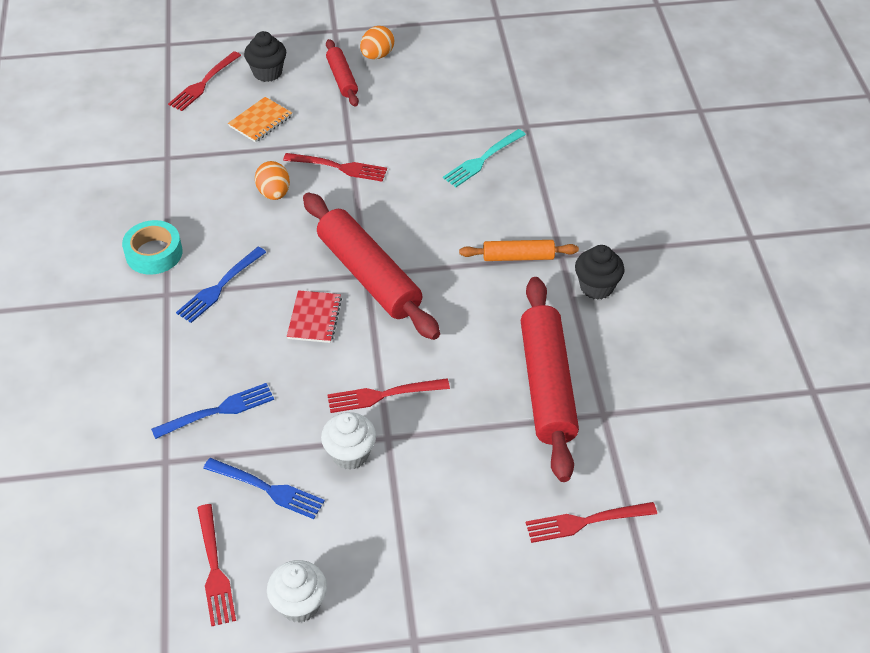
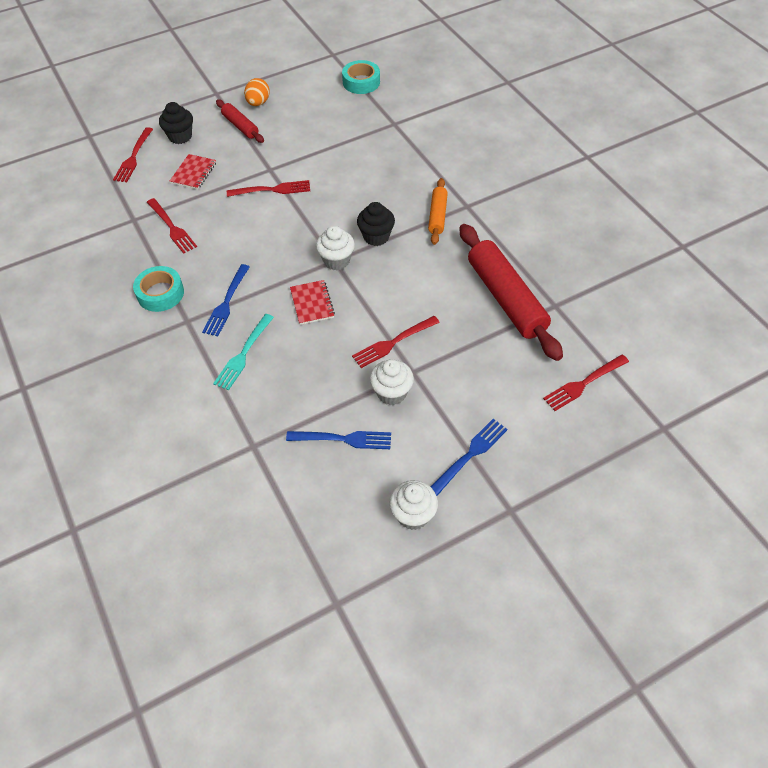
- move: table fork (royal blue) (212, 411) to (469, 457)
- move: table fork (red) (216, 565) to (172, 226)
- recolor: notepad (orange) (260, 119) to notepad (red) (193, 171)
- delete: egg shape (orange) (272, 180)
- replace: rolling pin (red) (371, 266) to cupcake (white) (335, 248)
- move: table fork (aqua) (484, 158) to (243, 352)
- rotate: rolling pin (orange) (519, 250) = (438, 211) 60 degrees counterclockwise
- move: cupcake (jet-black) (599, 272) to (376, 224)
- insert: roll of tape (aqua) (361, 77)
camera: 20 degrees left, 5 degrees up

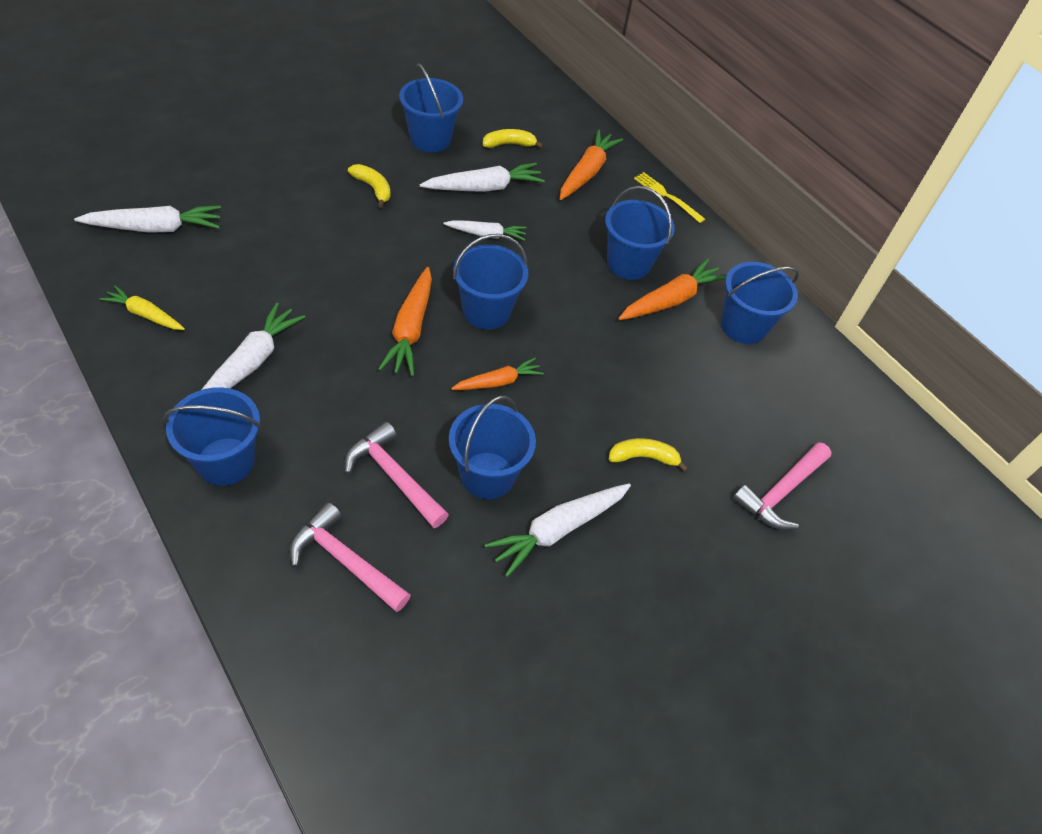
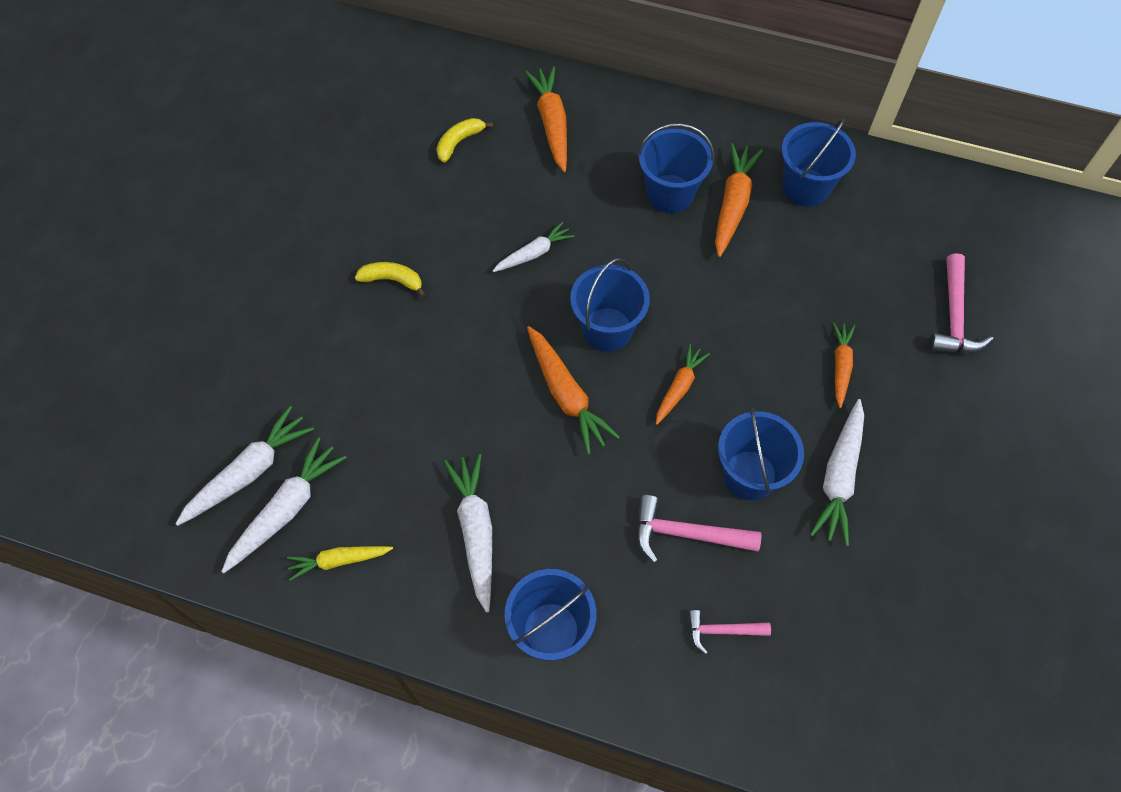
- resize: hammer (rose-pink) (350, 557) = (729, 632) x0.63
- delete: pail (royal blue) (431, 107)
- move: carrot (white) (482, 177) to (284, 505)
- replace: toy banana (yellow) (648, 455) to carrot (orange) (844, 365)
- delete: table fork (yellow) (669, 197)
camera: 30 degrees left, 10 degrees up

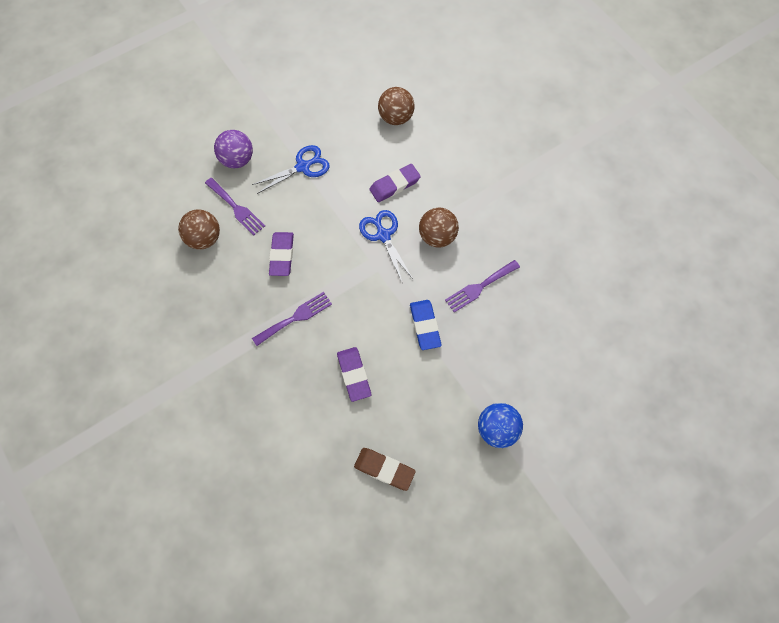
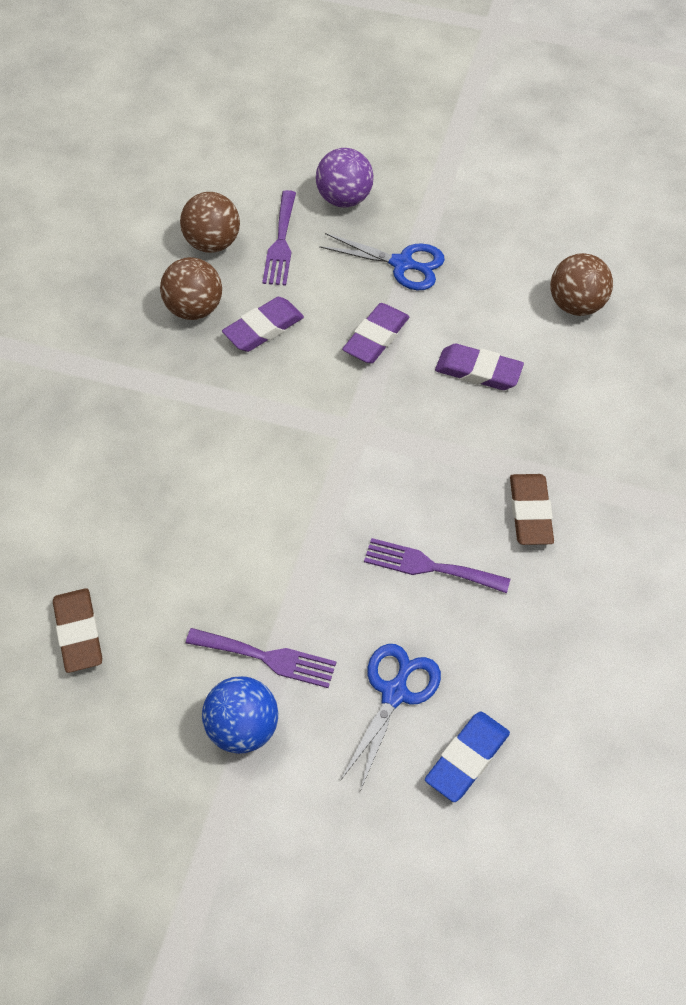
- move: table fork (violet) (292, 319) to (261, 658)
- move: gum eraser (violet) (354, 374) to (375, 333)
- move: shears (royal blue) (386, 245) to (390, 716)
- move: gum eraser (royal blue) (426, 325) to (467, 757)
- move: ball (brown) (439, 227) to (191, 288)
- insert: gum eraser (brown) (532, 509)
camera: 50 degrees right, 10 degrees down

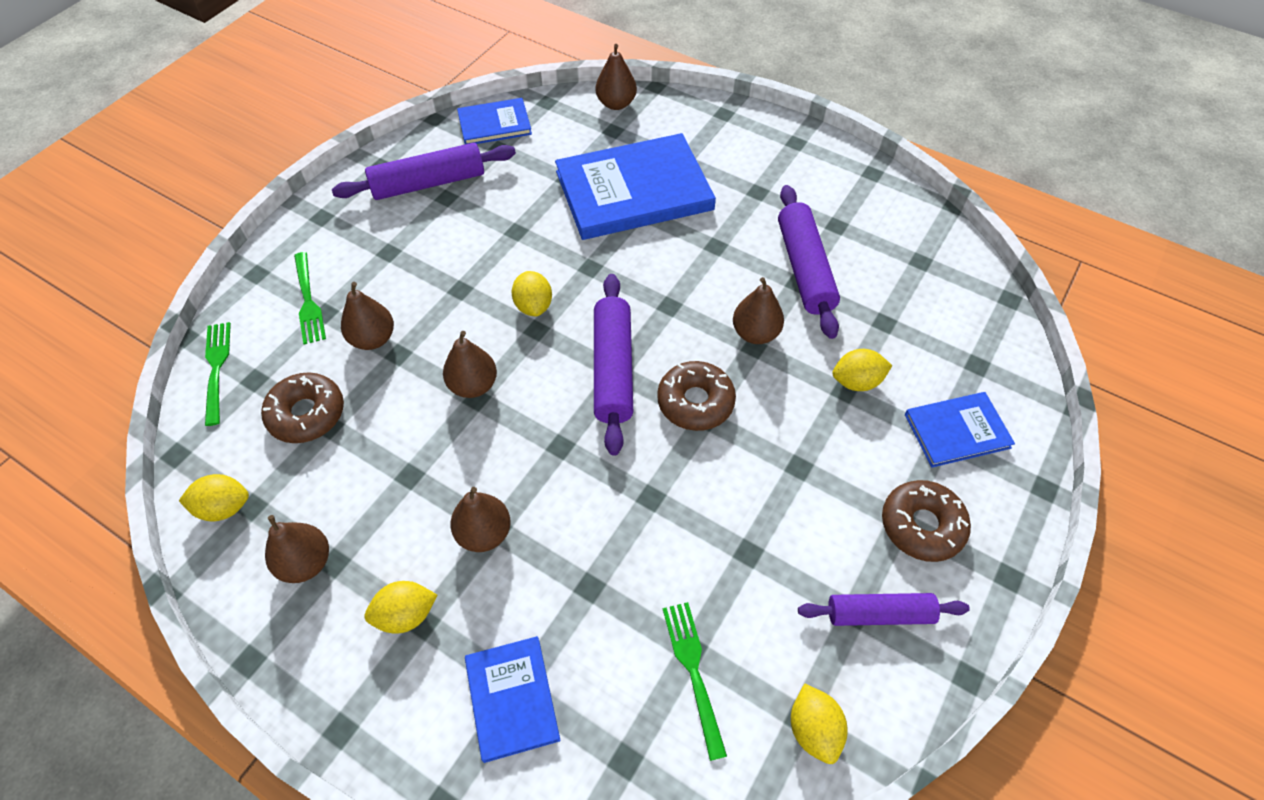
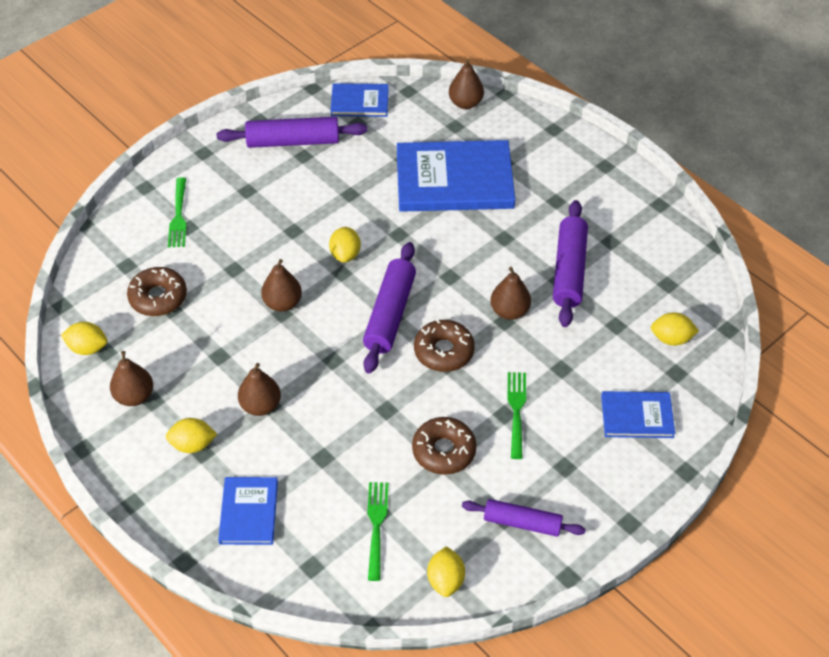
- move: table fork (leaf-green) (218, 374) to (516, 415)
- delete: pear fruit (brown) (367, 316)
- move: toy lemon (yellow) (862, 370) to (675, 329)
- move: donut (brown) (926, 521) to (444, 446)
camera: 15 degrees right, 5 degrees down

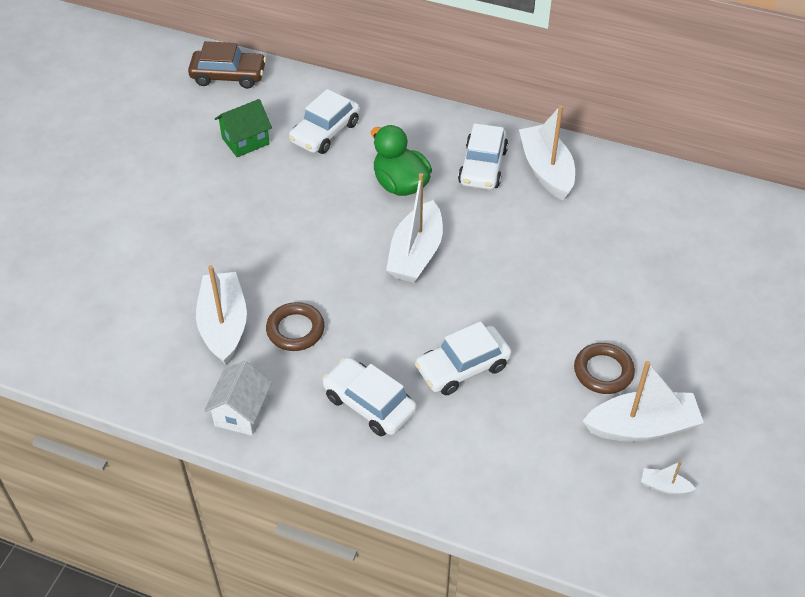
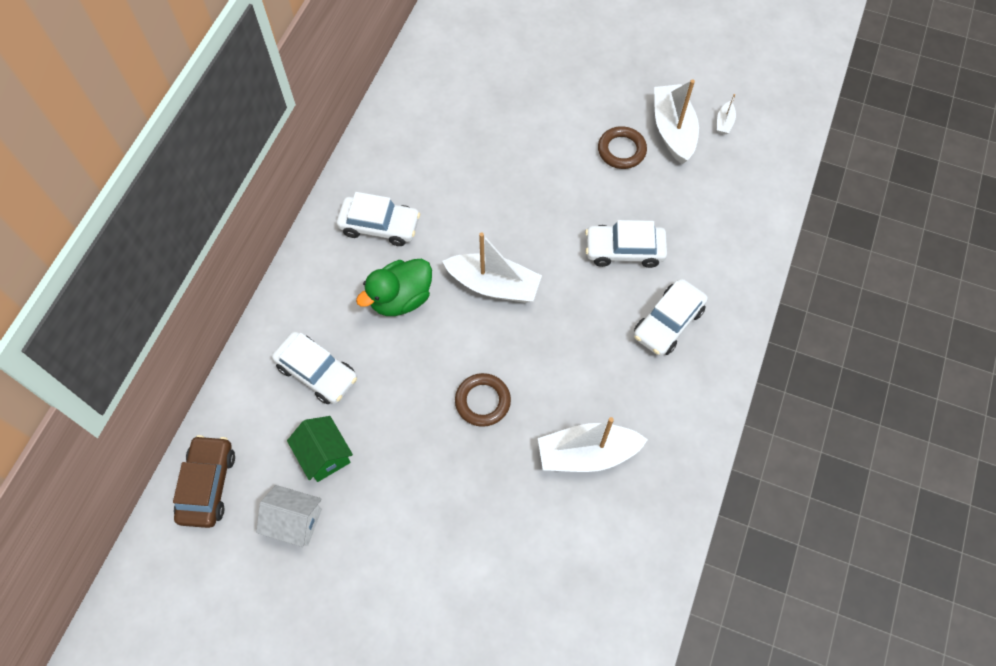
- move: toy house (white) (238, 398) to (289, 516)
- move: ring (brown) (295, 326) to (483, 400)
- rotate: toy car (white) (463, 358) = (626, 244) 120 degrees clockwise
- delete: sailboat (white) (547, 152)
camera: 90 degrees left, 15 degrees up

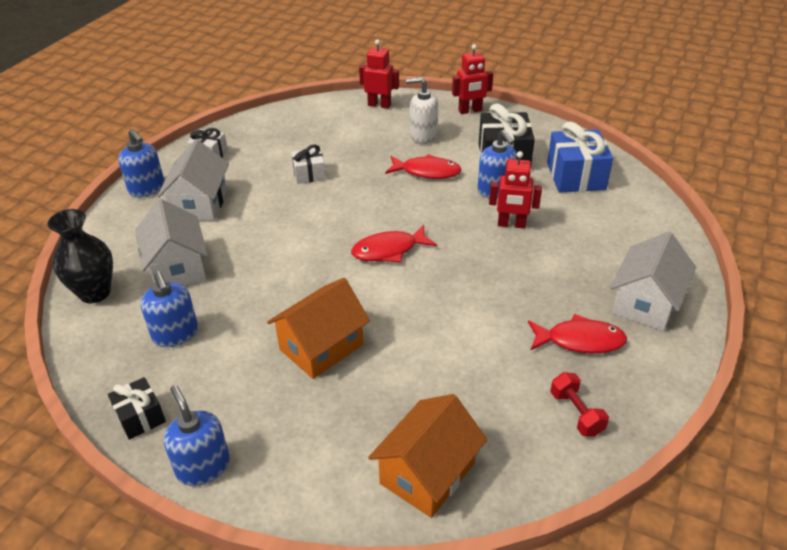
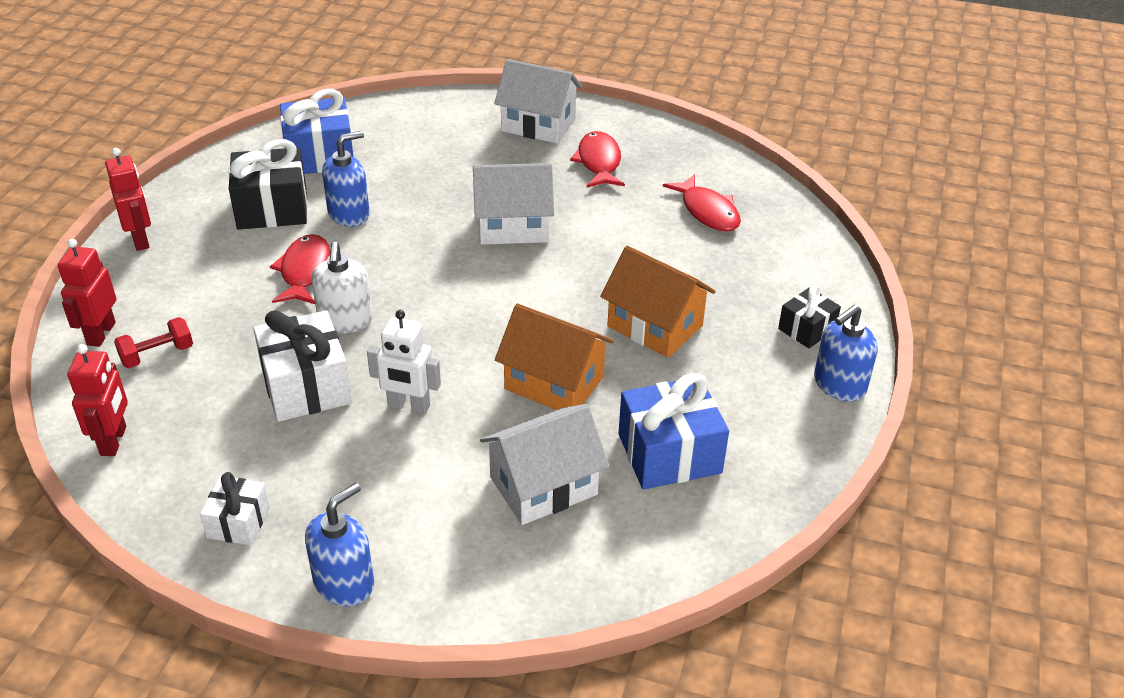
- delete: tall vase (jet-black) (80, 256)
- move: present (jet-black) (137, 408) to (809, 316)
- replace: pump bottle (royal blue) (169, 309) to present (royal blue) (673, 431)
- move: toy house (white) (193, 180) to (513, 204)
- resize: present (white) (308, 164) = (302, 366) x1.76
- move: fish (red) (394, 243) to (702, 203)
- move: toy house (orange) (427, 456) to (554, 356)
- move: pump bottle (white) (422, 110) to (342, 287)
- move: robot (red) (515, 189) to (98, 400)
- move: free weight (red) (579, 404) to (153, 342)
- insert: robot (white) (404, 362)
camera: 100 degrees left, 0 degrees up

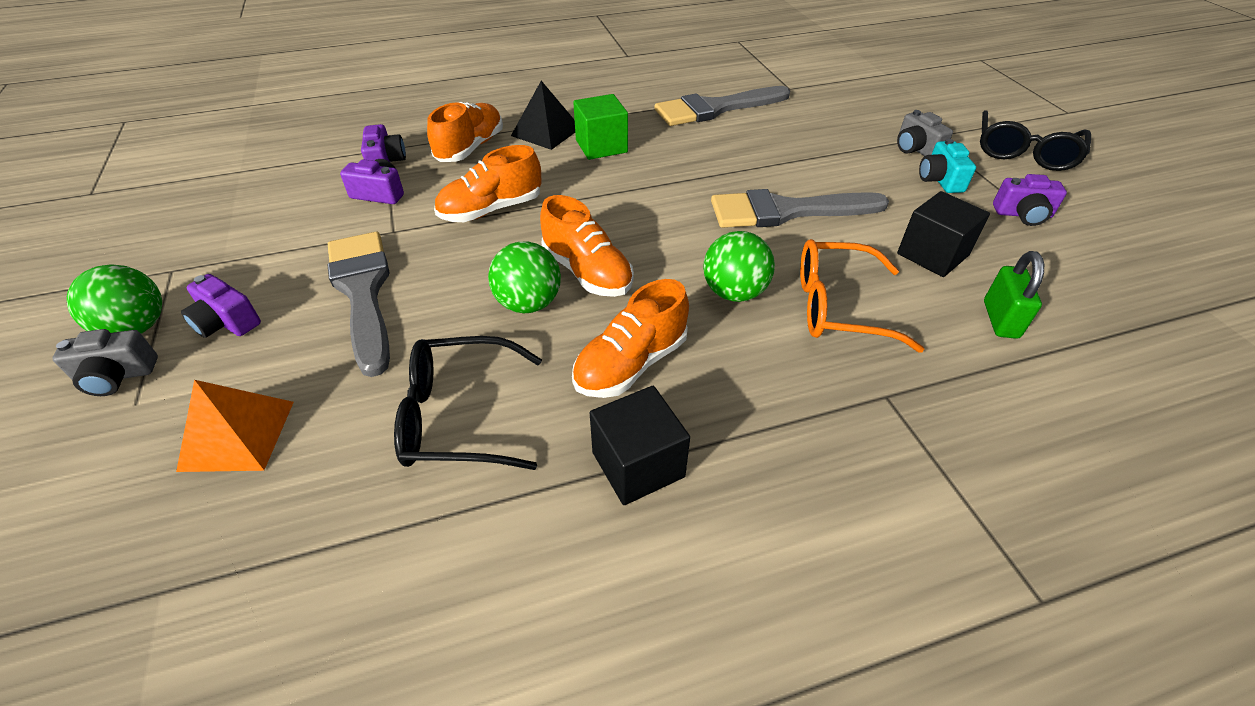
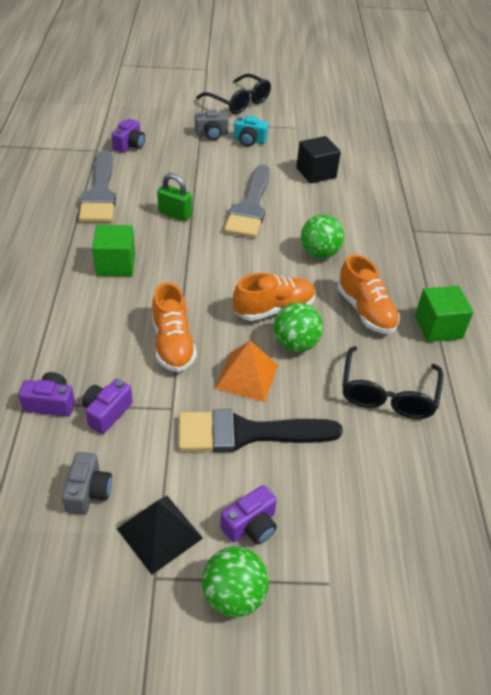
- move: compact camera (ash-grey) (105, 362) to (87, 483)
- move: solid pyramid (orange) (235, 426) to (246, 371)
- recolor: brush (ash-grey) (359, 304) to brush (jet-black) (260, 430)
- delete: sneaker (orange) (465, 132)
- move: solid pyramid (jet-black) (543, 115) to (160, 535)
- recolor: cube (jet-black) (640, 445) to cube (leaf-green) (444, 314)
- delete: spectacles (orange) (862, 296)
- move: padlock (leaf-green) (1014, 295) to (174, 197)
- move: compact camera (violet) (1030, 200) to (128, 136)
camera: 75 degrees left, 0 degrees up

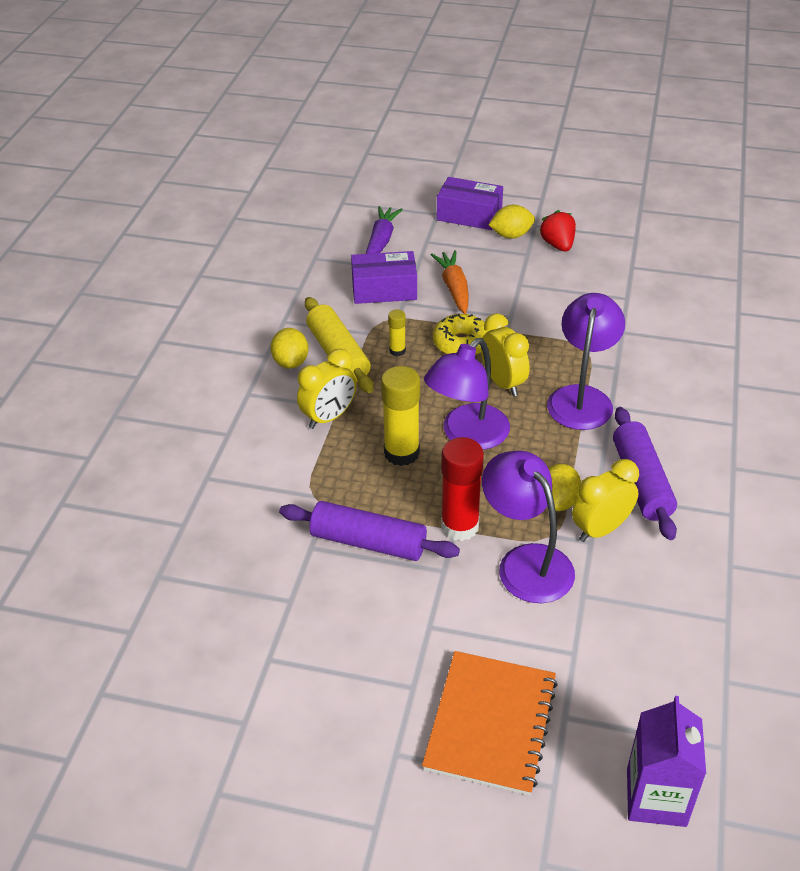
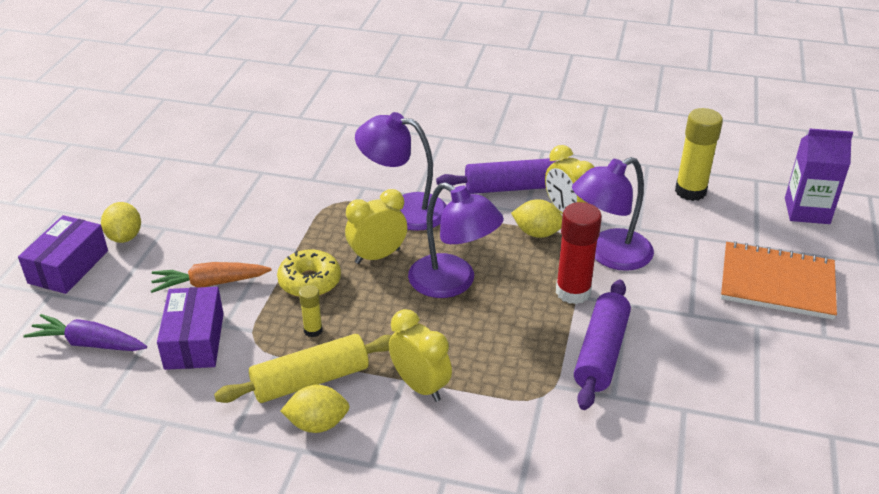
- move: glue (yellow) (400, 416) to (699, 154)
- delete: strawberry (red) (557, 231)
camera: 90 degrees left, 5 degrees down

